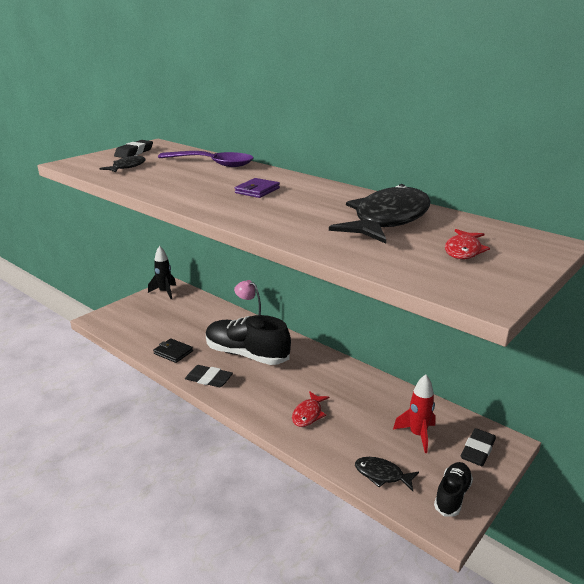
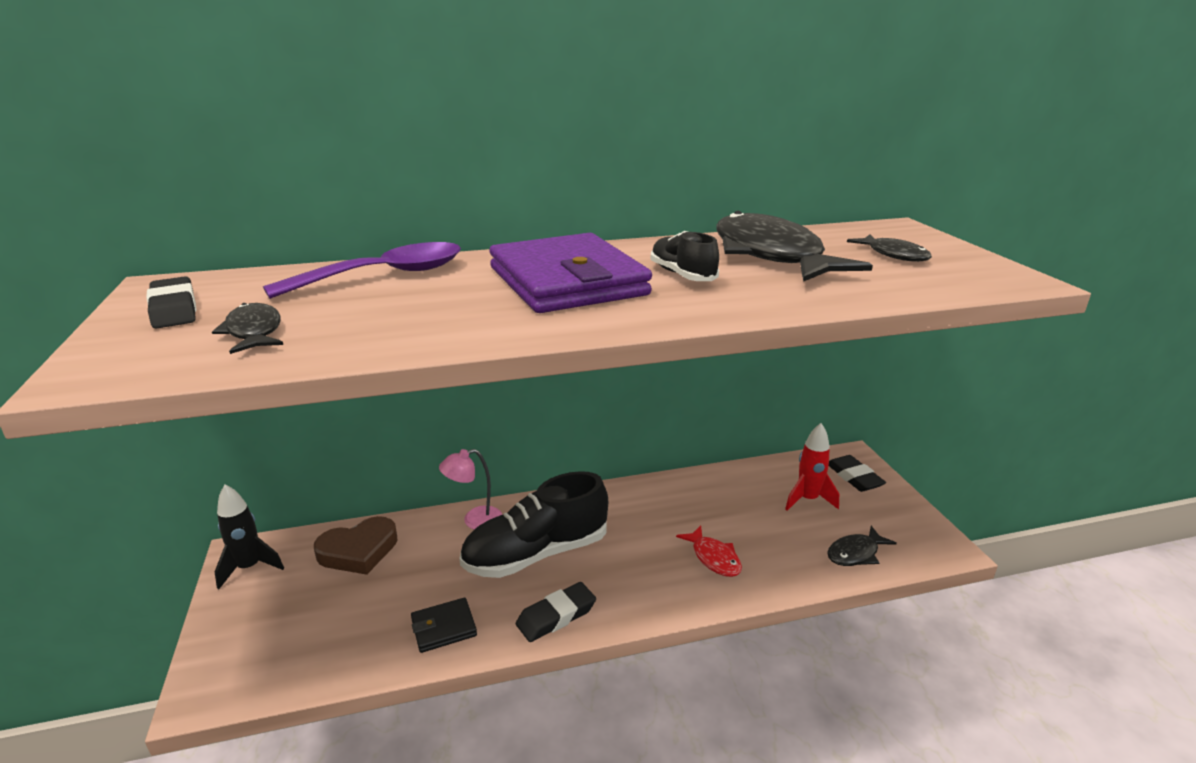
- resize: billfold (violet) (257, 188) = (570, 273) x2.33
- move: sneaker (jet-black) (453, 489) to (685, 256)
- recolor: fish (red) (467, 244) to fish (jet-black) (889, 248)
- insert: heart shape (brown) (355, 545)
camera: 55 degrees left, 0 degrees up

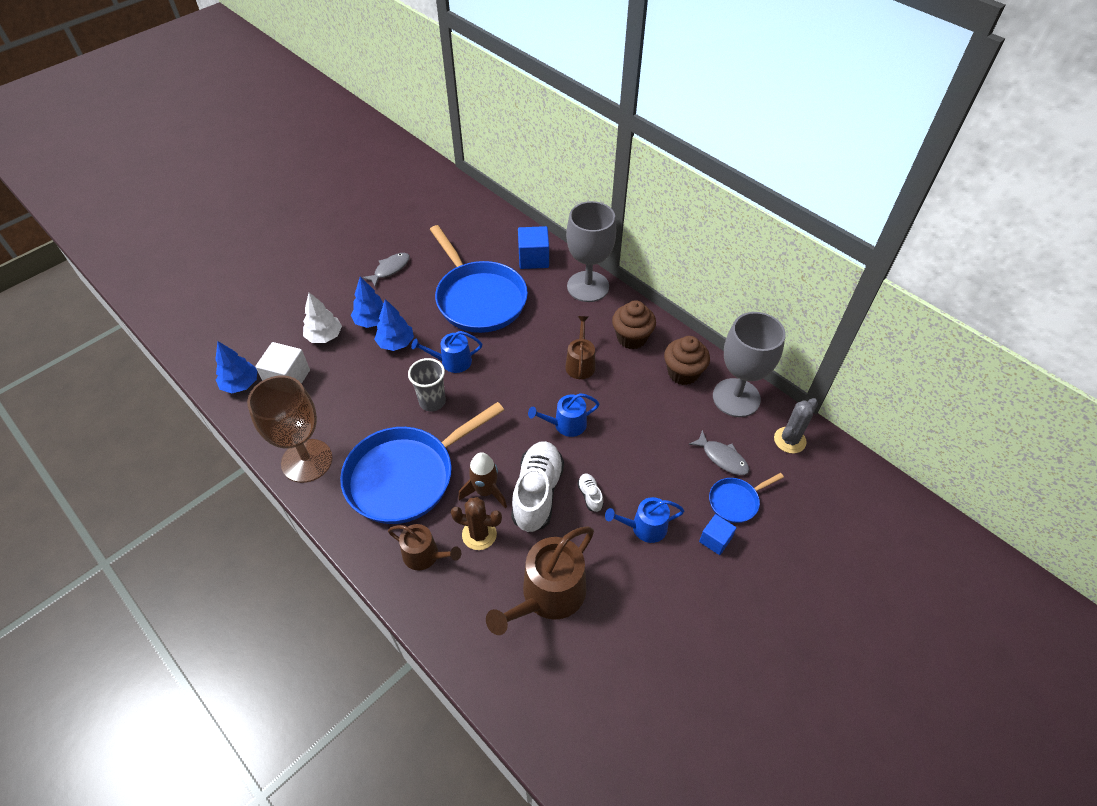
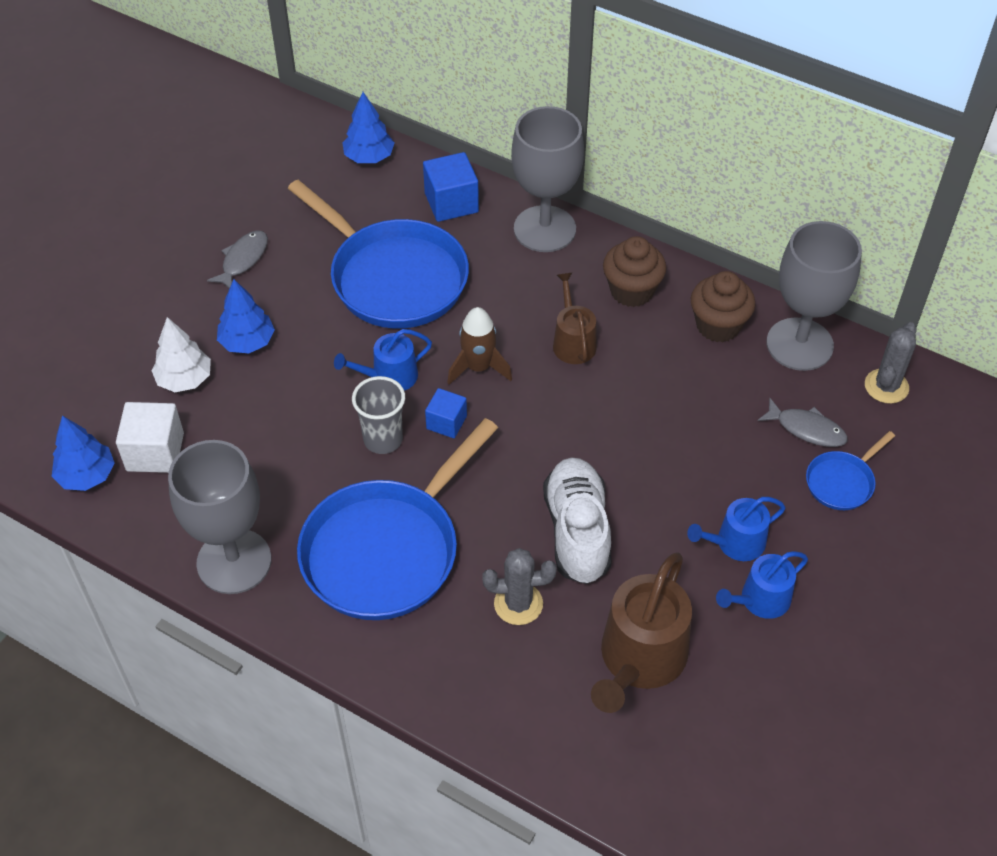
- recolor: goblet (brown) (290, 429) to goblet (ash-grey) (219, 517)
- move: tree (royal blue) (394, 325) to (368, 127)
- delete: watering pot (brown) (424, 547)
- recolor: saguaro cactus (brown) (476, 523) to saguaro cactus (ash-grey) (519, 586)
- move: toy rocket (brown) (482, 480) to (479, 346)
- move: watering pot (royal blue) (563, 415) to (762, 585)
- delete: sneaker (white) (590, 493)
- move: cube (royal blue) (717, 534) to (446, 413)
camera: 15 degrees left, 0 degrees up

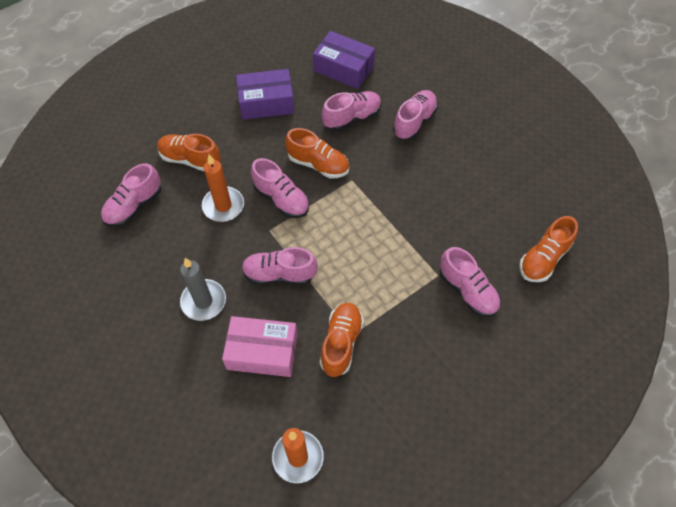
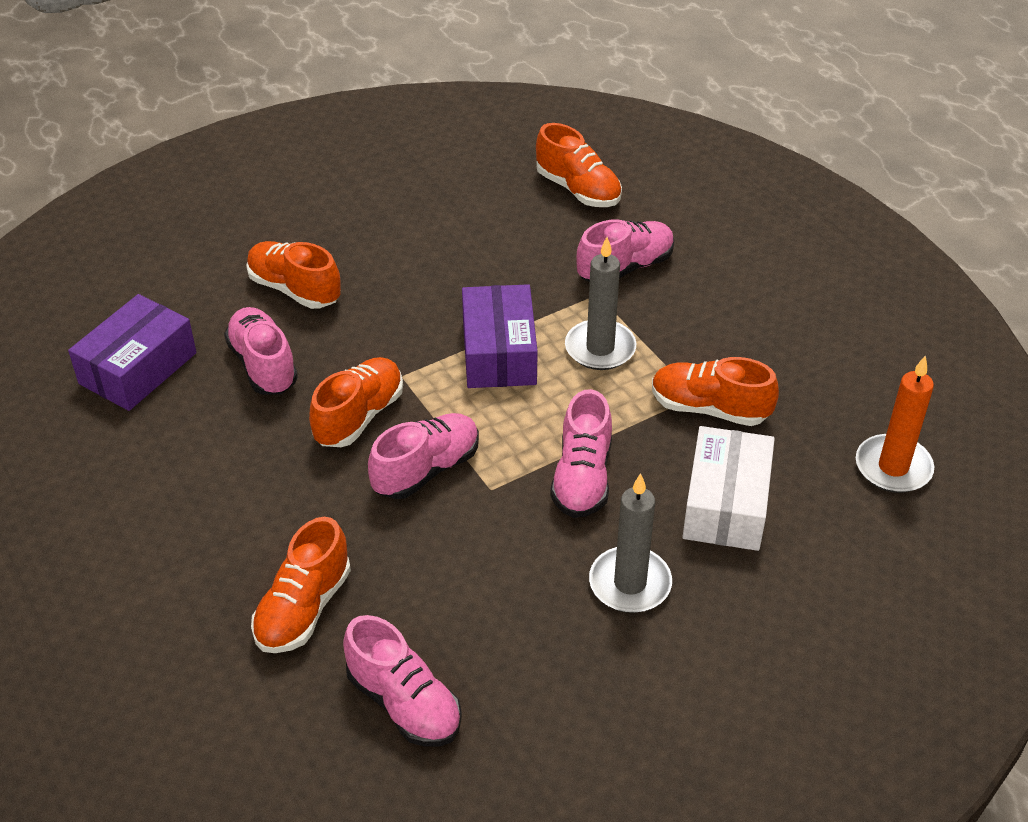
- delete: candle (orange) (223, 188)
- recolor: parcel (rose-pink) (260, 346) to parcel (white) (728, 488)
- move: parcel (violet) (265, 94) to (500, 336)
- recolor: sneaker (rose-pink) (415, 115) to sneaker (orange) (293, 275)
- insert: candle (ash-grey) (600, 303)
camera: 85 degrees left, 15 degrees down

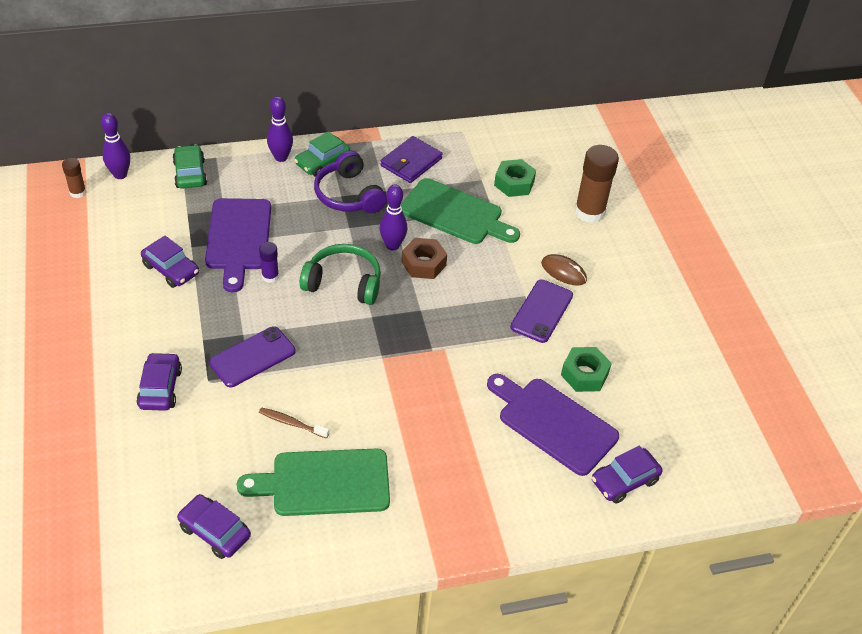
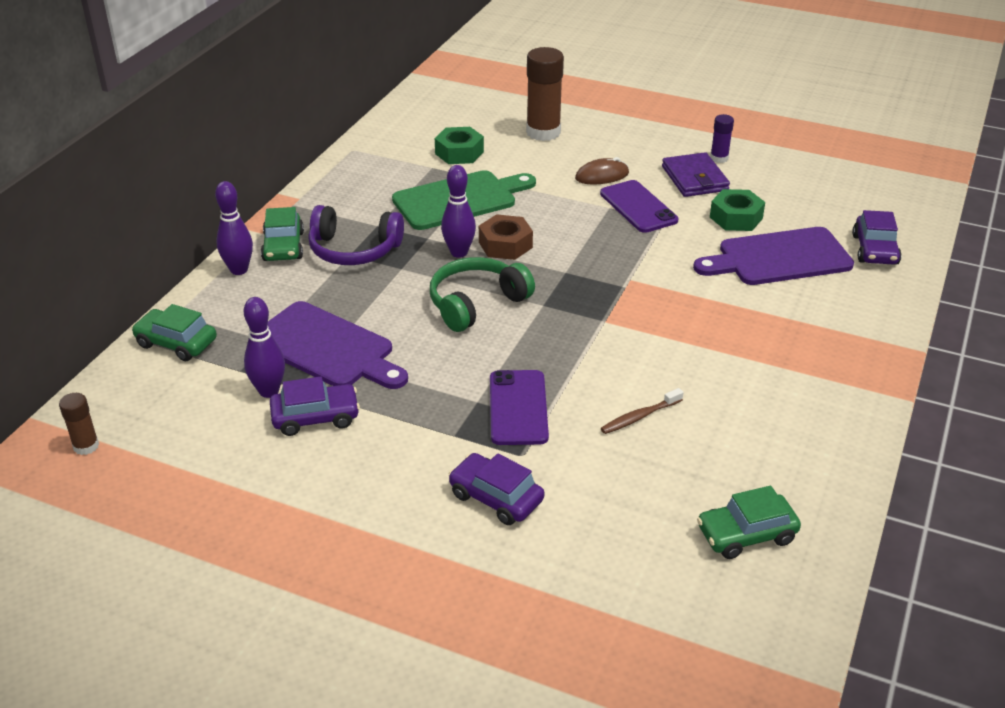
- move: bowling pin (violet) (115, 146) to (264, 347)
- recolor: toy car (violet) (214, 526) to toy car (leaf-green) (749, 522)
- delete: cutting board (leaf-green) (313, 482)
- move: glue (violet) (269, 262) to (722, 138)
- move: billfold (violet) (412, 159) to (696, 174)
camera: 50 degrees left, 10 degrees down

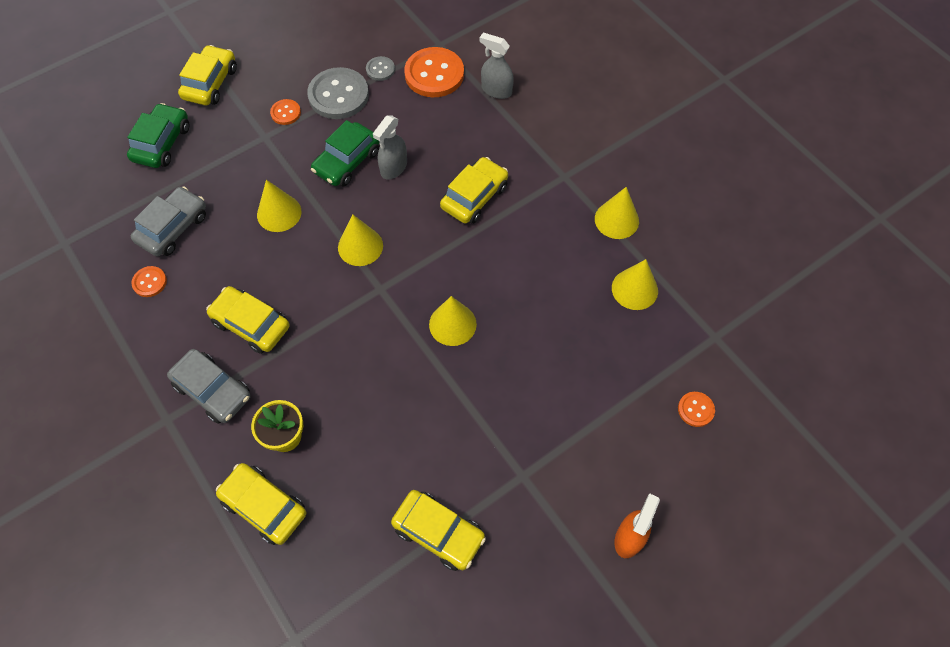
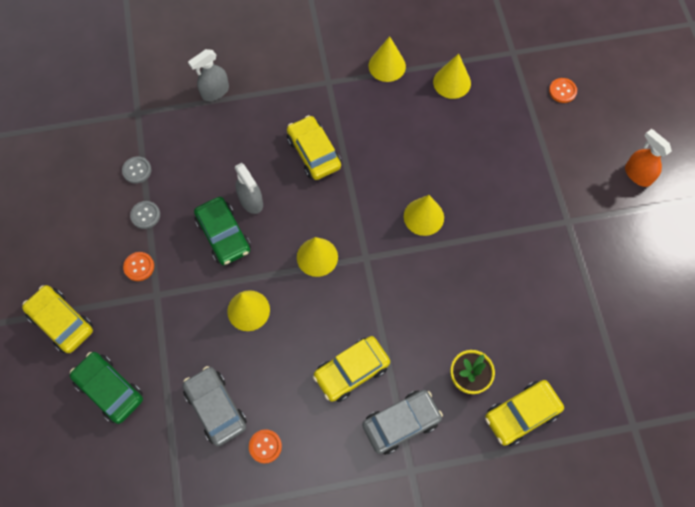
- resize: button (ash-grey) (338, 93) = (145, 215) x0.49
- delete: toy car (yellow) (438, 530)
- delete: button (orange) (434, 72)
camera: 65 degrees left, 5 degrees up

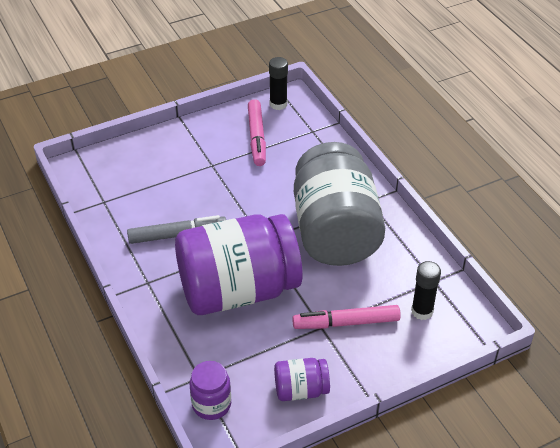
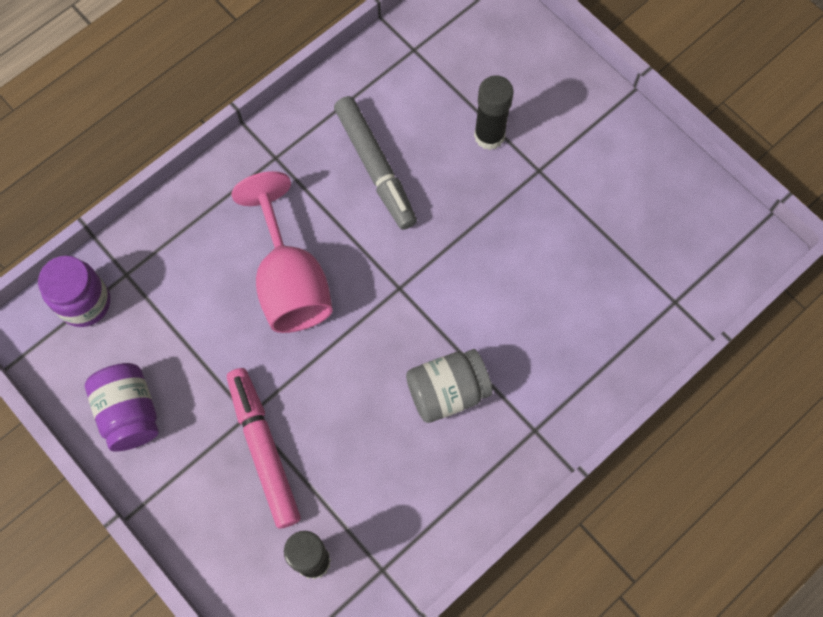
- replace: preserve jar (violet) (239, 264) to goblet (rose-pink) (282, 252)
- delete: marker pen (rose-pink) (257, 132)
- move: glue (jet-black) (278, 83) to (493, 112)
- resize: preserve jar (ash-grey) (339, 204) = (449, 386) x0.43
camera: 75 degrees right, 25 degrees up

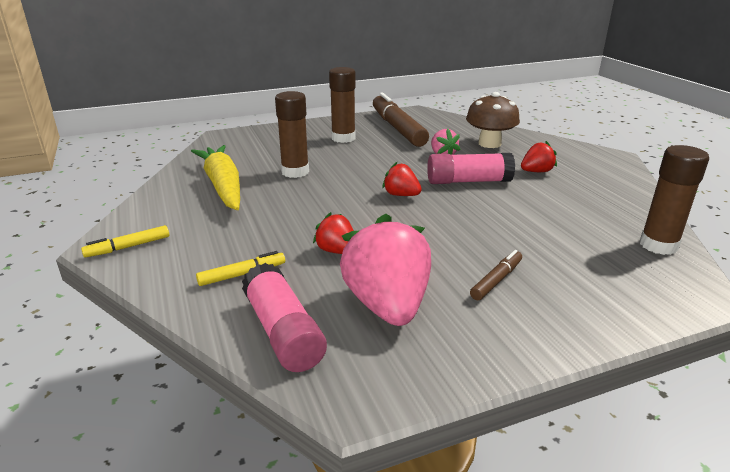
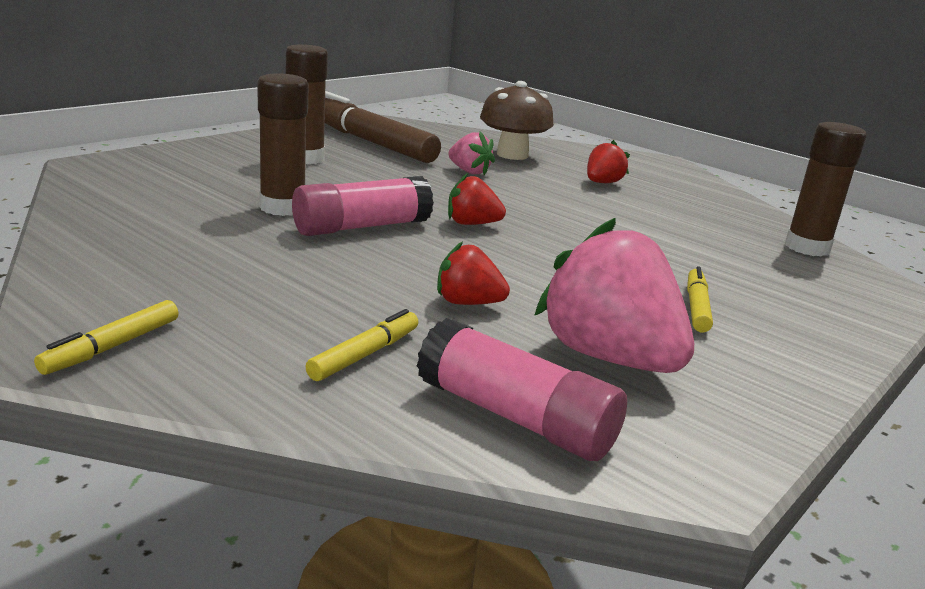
- delete: carrot (yellow) (215, 177)
- move: glue (rose-pink) (471, 168) to (363, 206)
- recolor: marker pen (brown) (496, 275) to marker pen (yellow) (700, 299)
camera: 30 degrees left, 5 degrees down

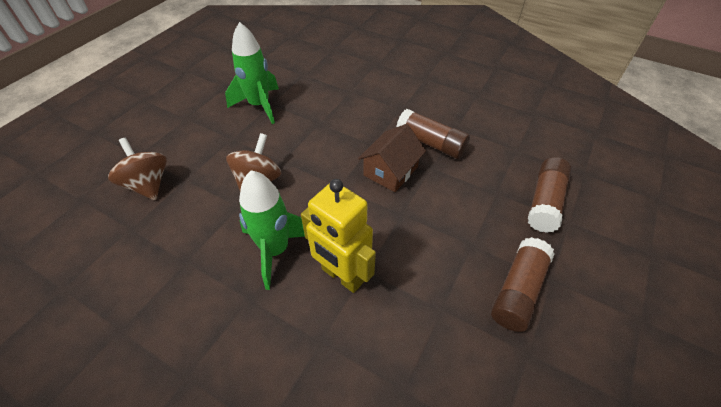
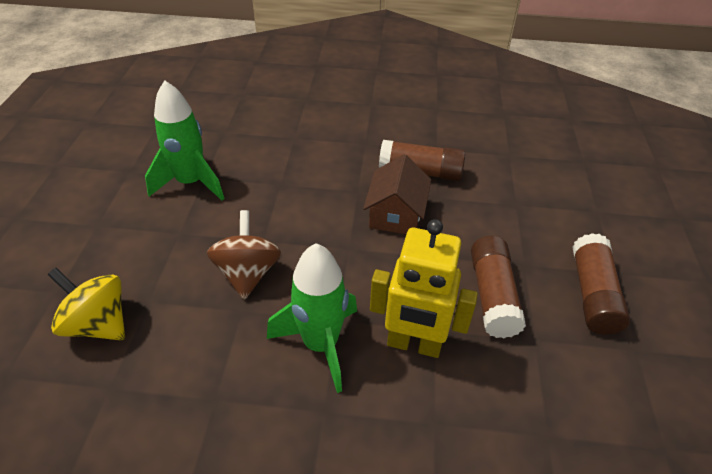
- recolor: toy top (brown) (137, 169) to toy top (yellow) (86, 304)
- move: glue (brown) (550, 195) to (498, 287)
camera: 25 degrees left, 5 degrees down

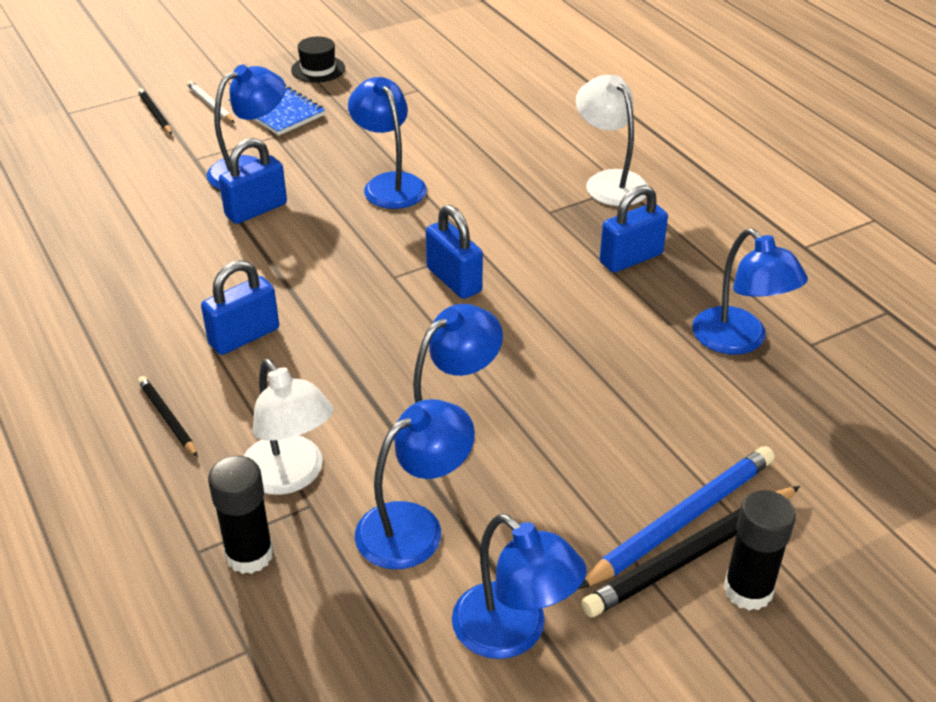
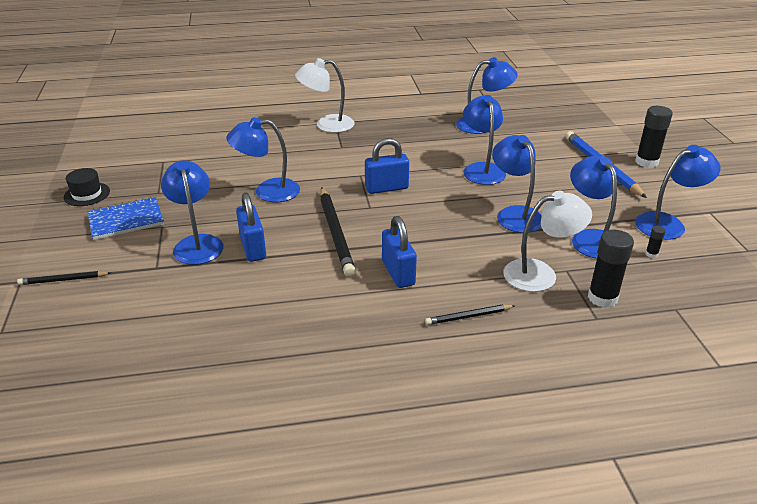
- delete: wooden pencil (white) (211, 102)
- move: wooden pencil (jet-black) (690, 551) to (338, 232)
- delete: padlock (royal blue) (634, 229)
- insert: desk lamp (royal blue) (484, 140)
- insert: glue (jet-black) (655, 242)
camera: 70 degrees left, 5 degrees down

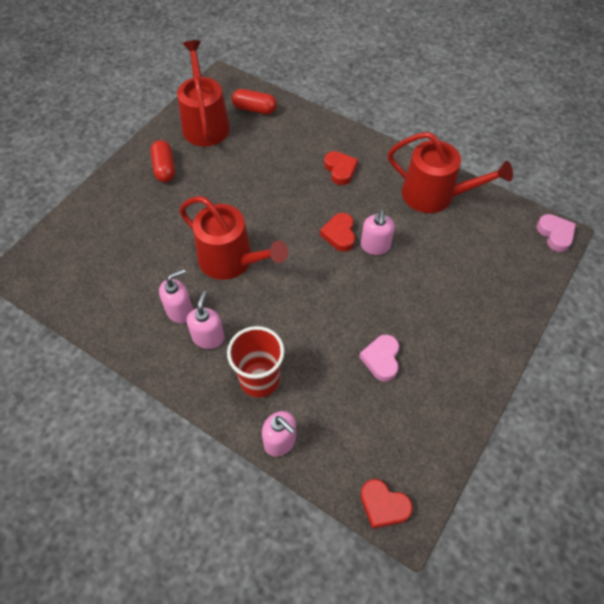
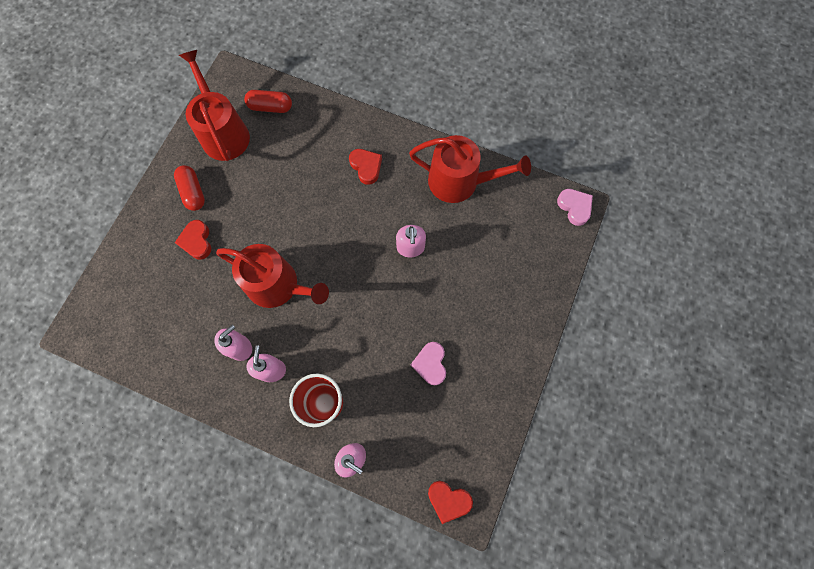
- move: heart shape (red) (337, 232) to (193, 240)
camera: 10 degrees left, 15 degrees up

